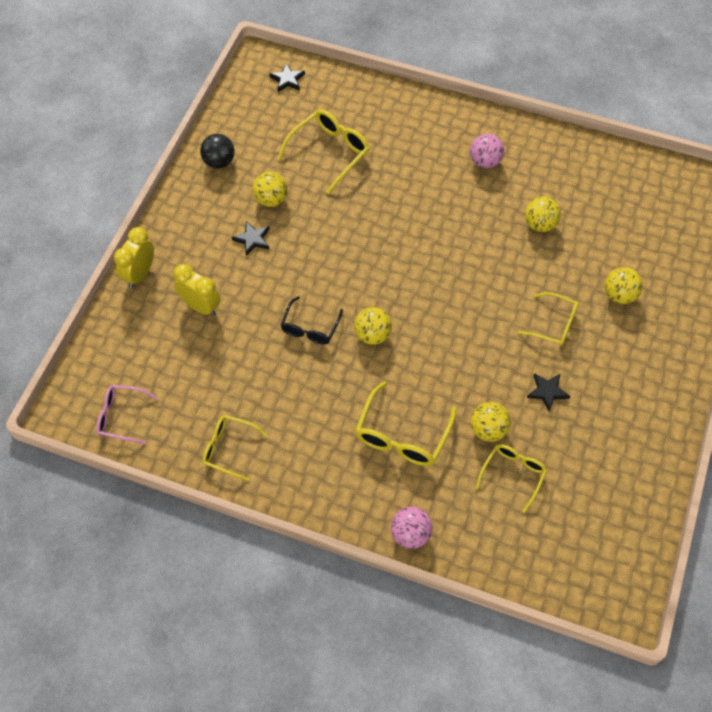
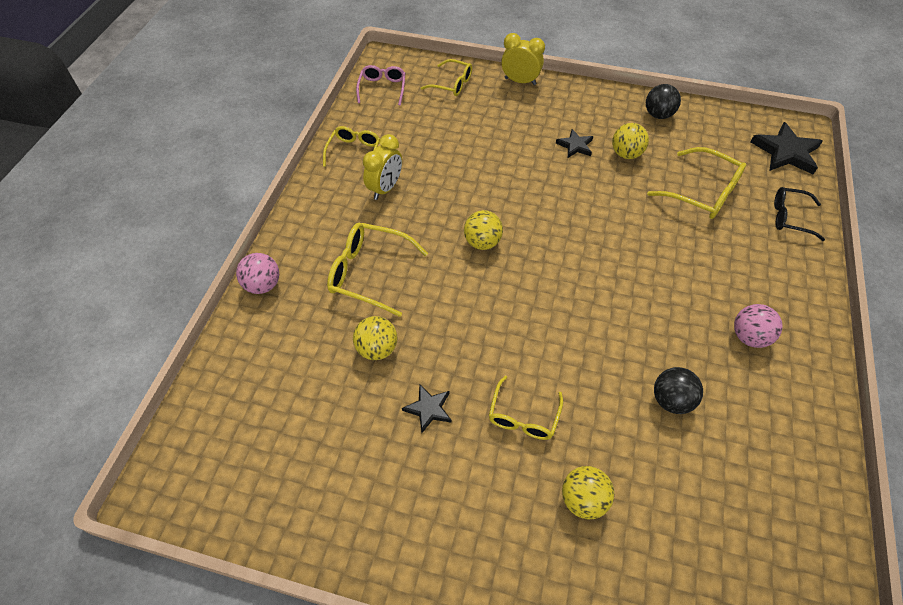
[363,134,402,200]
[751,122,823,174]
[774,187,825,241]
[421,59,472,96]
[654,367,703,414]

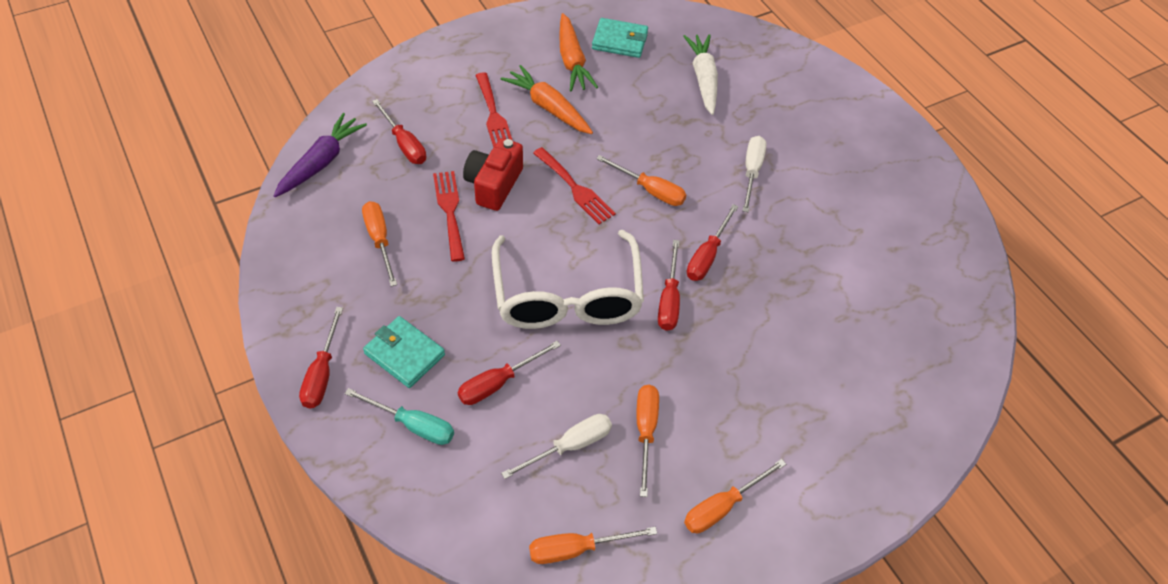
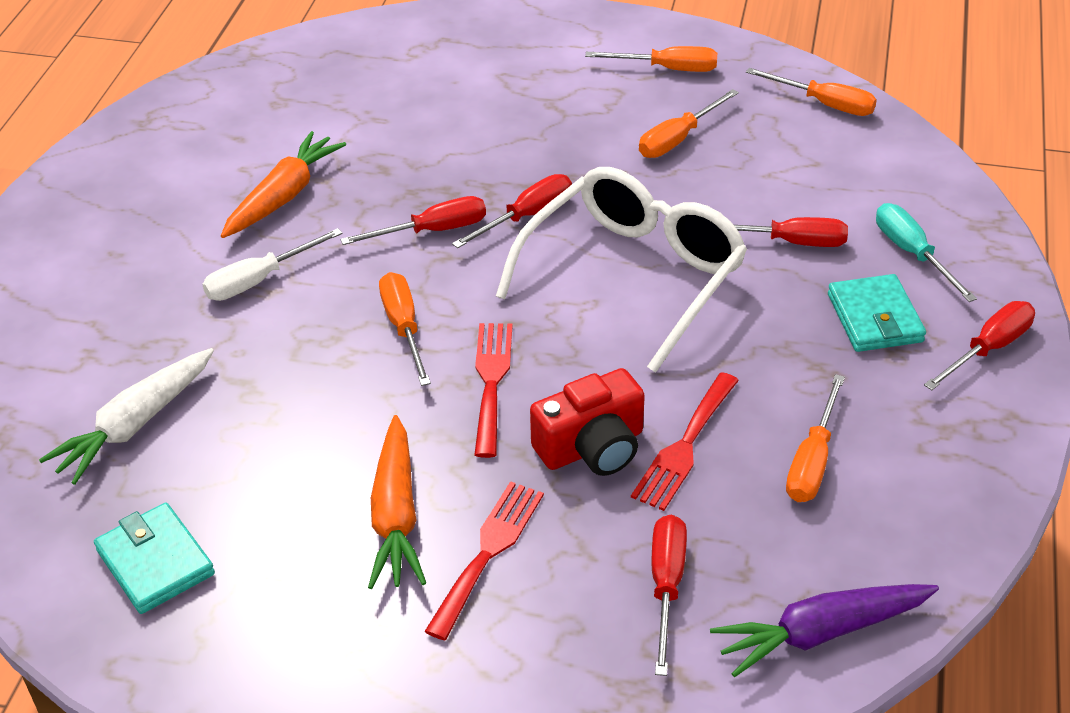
[501,414,612,479] (first image)
[221,131,346,238]

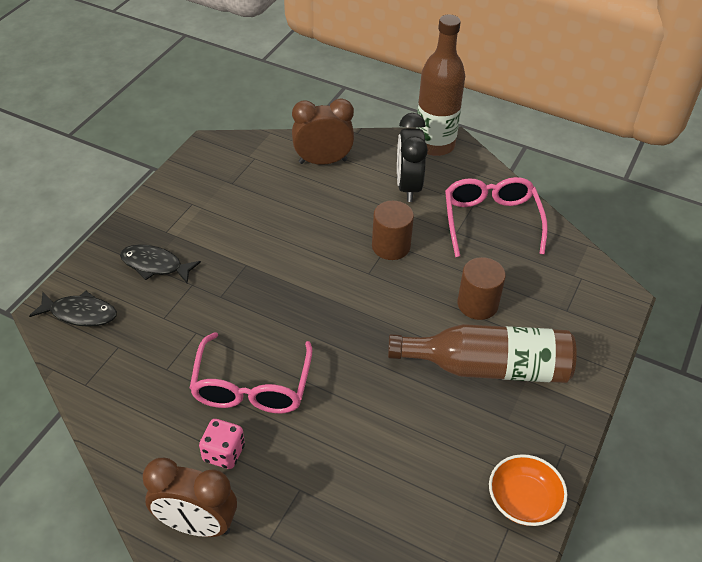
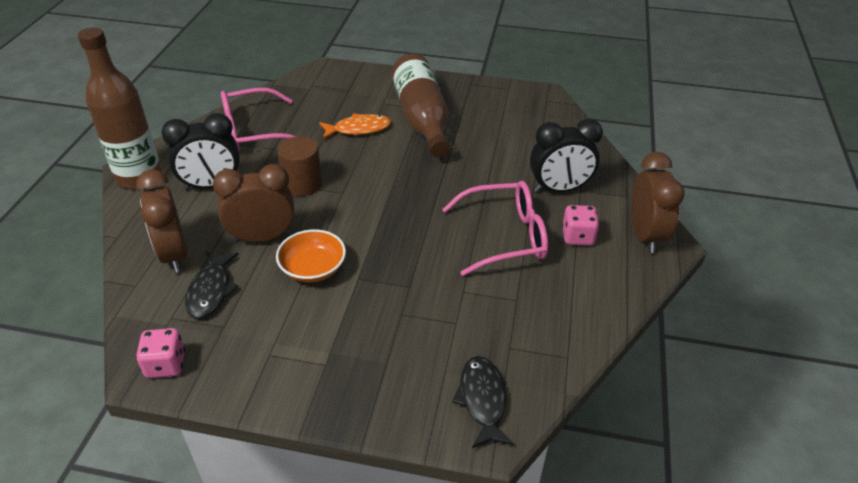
[185,251,239,319]
[319,113,391,139]
[276,229,346,282]
[136,328,185,378]
[213,164,294,242]
[530,119,603,193]

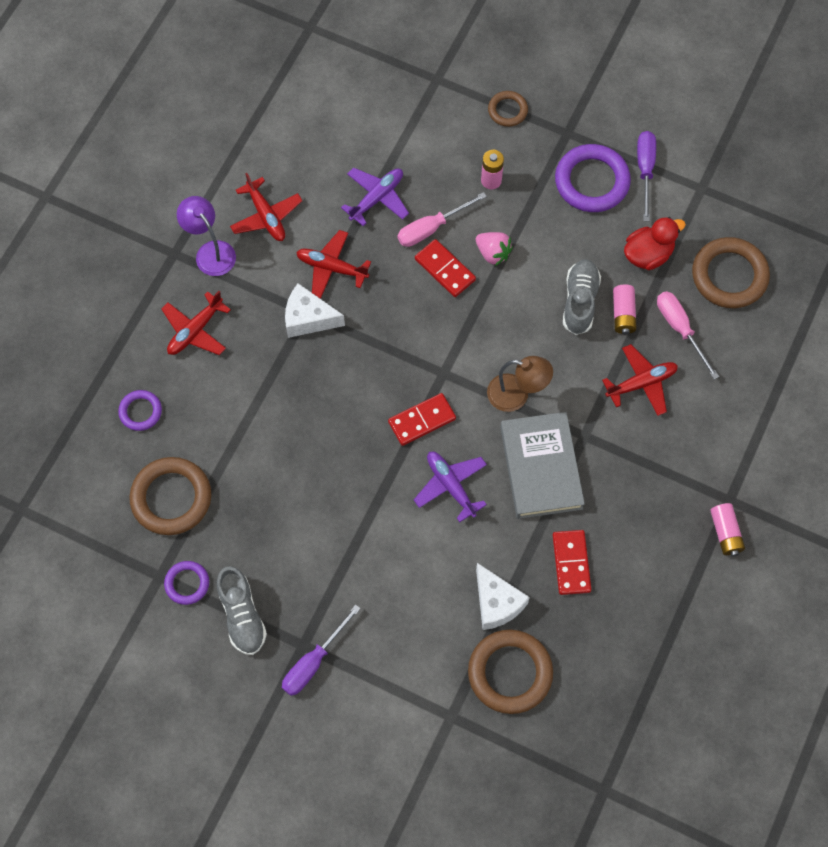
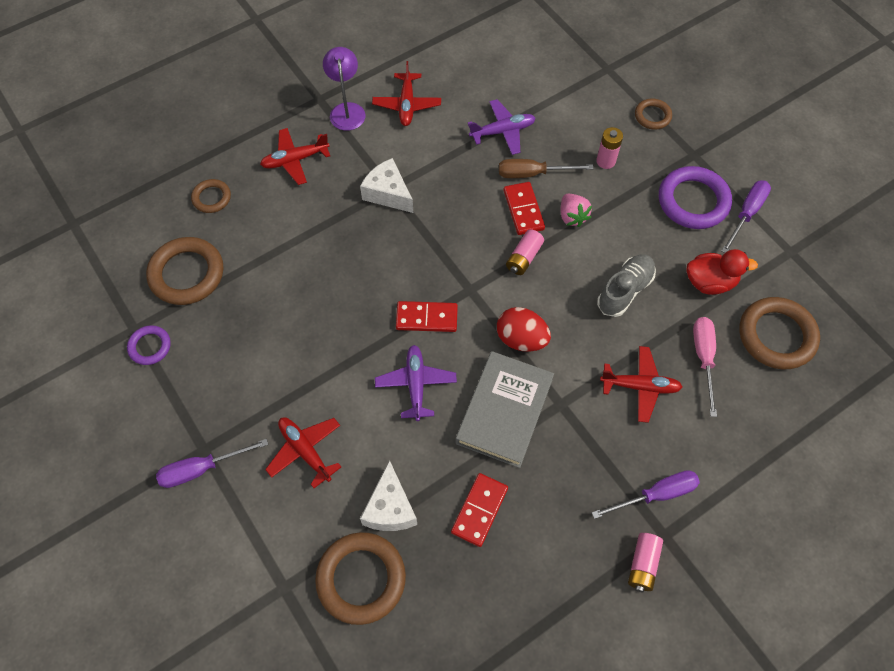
[191,179,231,213]
[217,566,267,655] (first image)
[265,417,341,488]
[499,159,593,178]
[497,307,551,351]
[506,229,544,275]
[592,470,700,519]

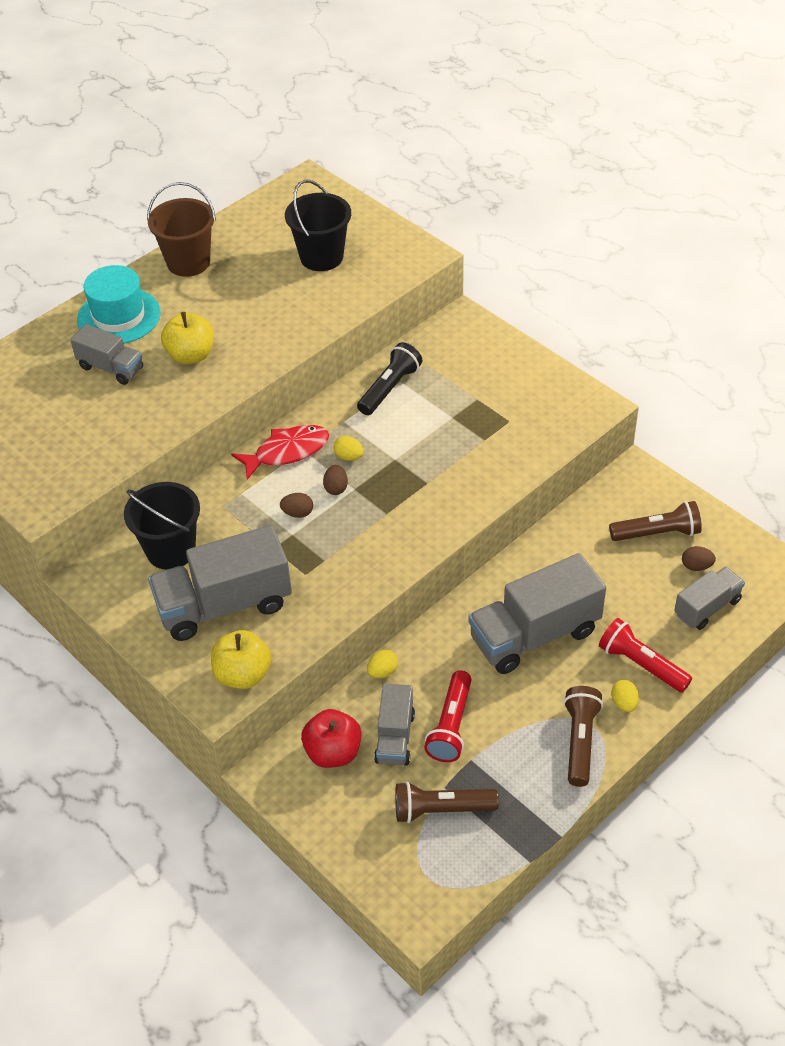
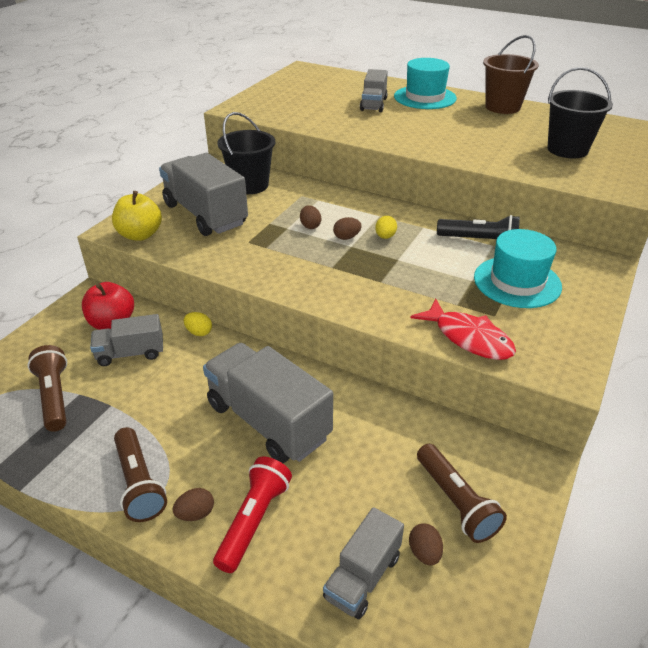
[161,312,214,364] (first image)
[410,299,516,360]
[424,670,472,762] (first image)
[114,427,167,522]
[173,488,214,521]
[323,507,404,619]
[474,229,562,308]

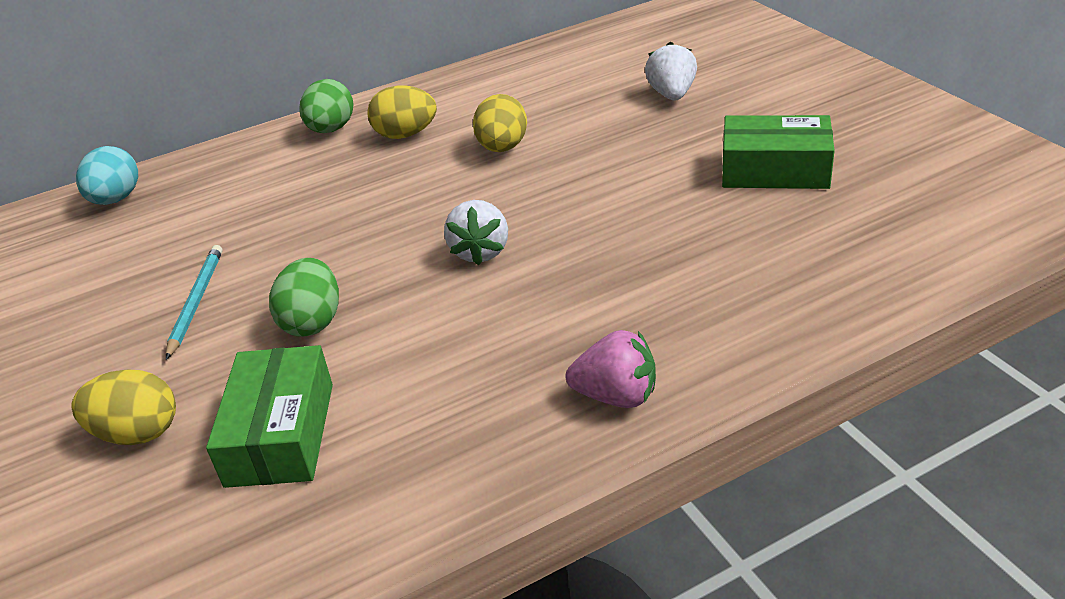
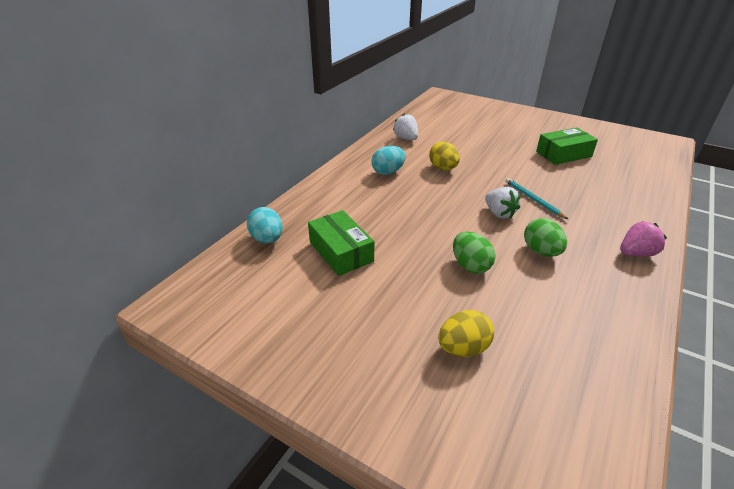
[505,178,569,220]
[308,210,374,276]
[524,218,567,257]
[371,146,406,175]
[393,113,418,140]

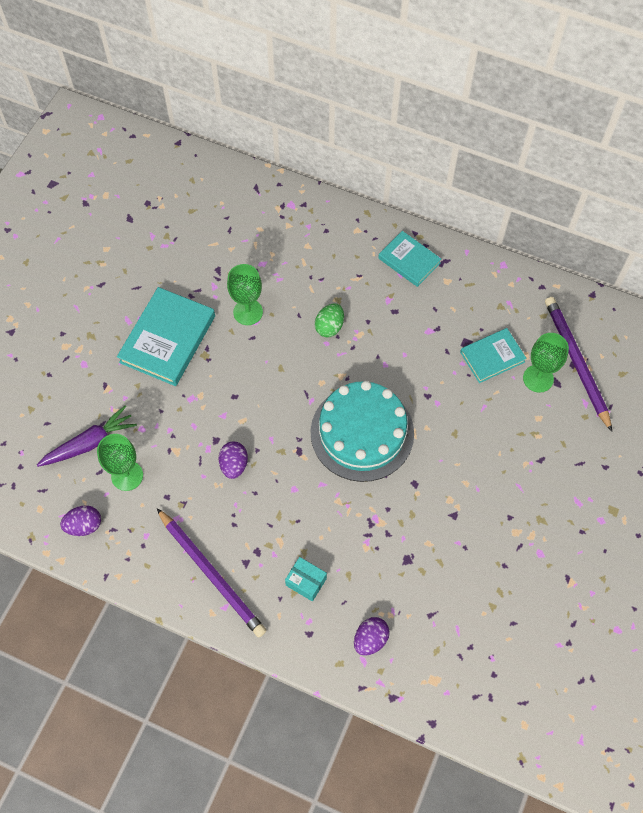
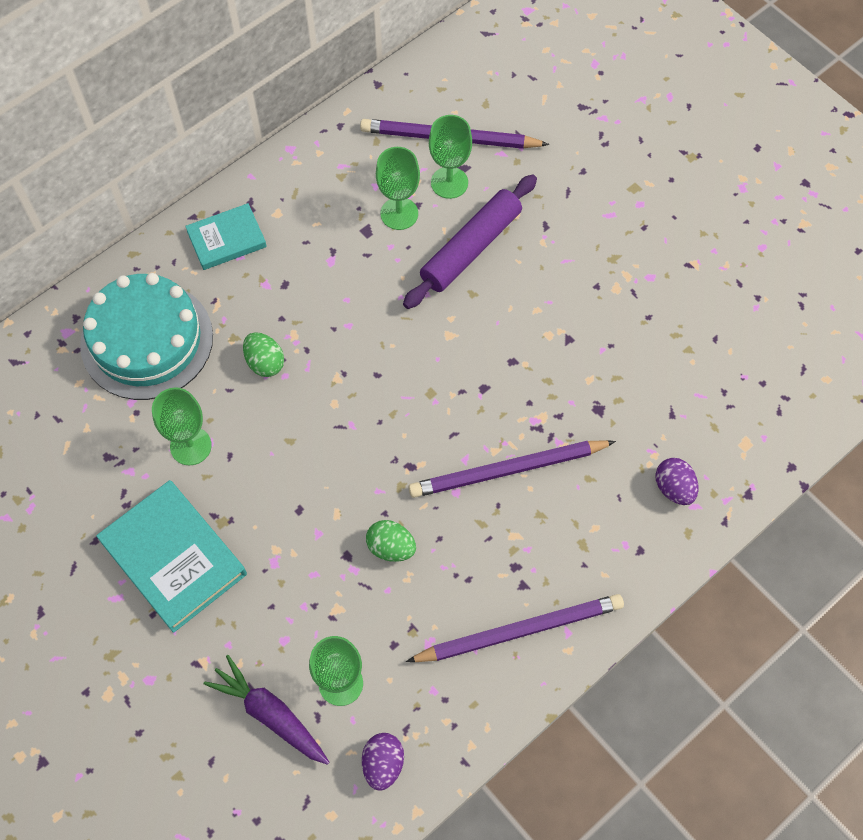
[204,655,329,765]
[366,520,416,562]
[285,557,327,602] (first image)
[80,273,213,400]
[376,147,420,230]
[403,174,537,309]
[408,440,616,498]

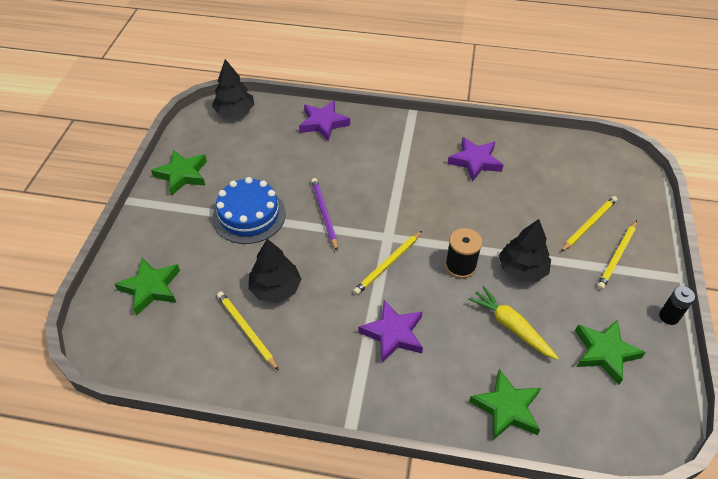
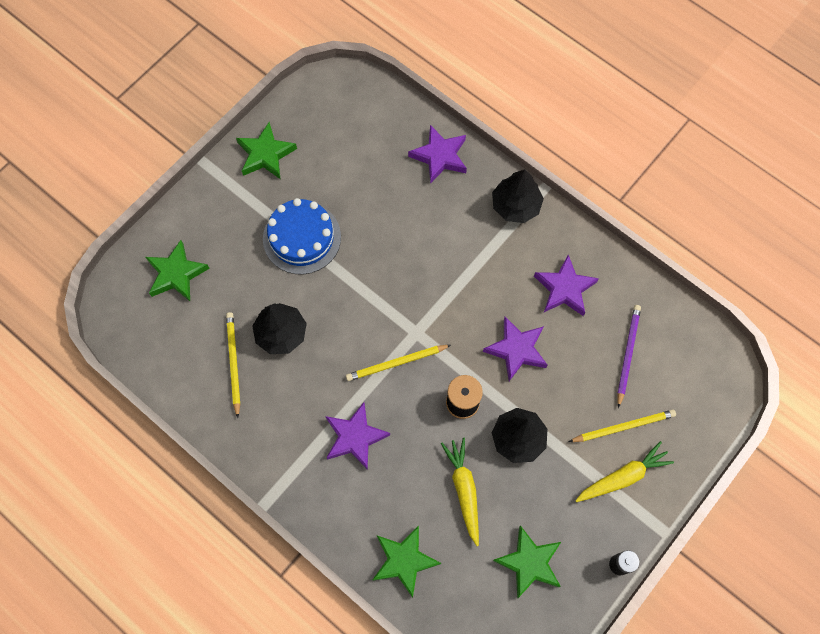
[492,169,544,223]
[617,305,641,408]
[575,441,674,502]
[483,317,548,381]

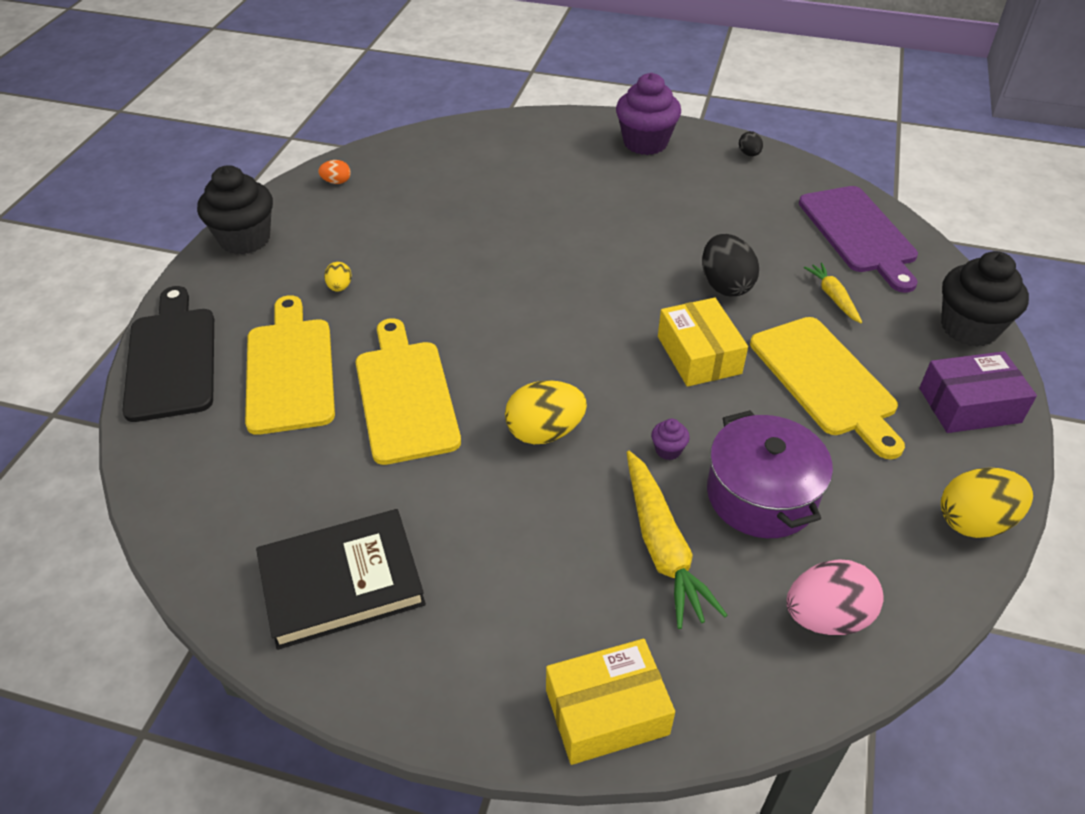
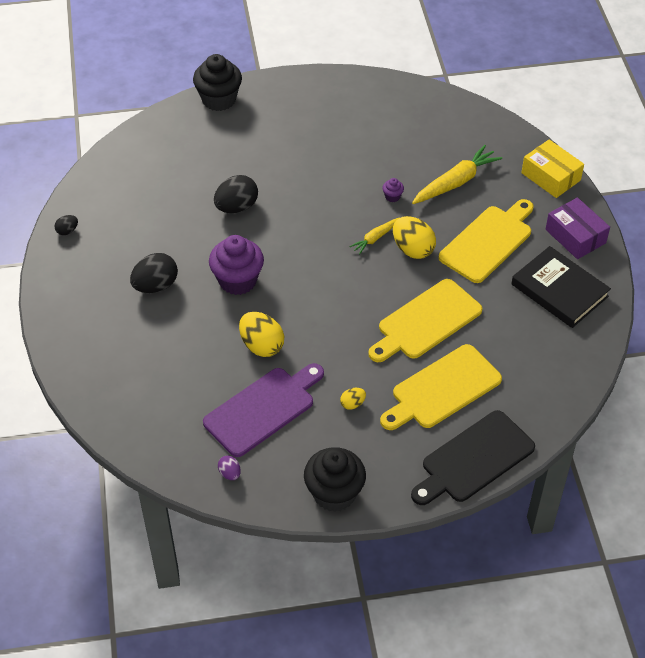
[218,455,241,480]
[209,235,264,295]
[658,298,748,387] (first image)
[707,410,833,538] (first image)
[439,199,533,283]
[787,559,884,635] (first image)
[203,363,324,457]
[349,217,400,255]
[545,197,610,259]
[239,312,284,357]
[130,253,178,293]

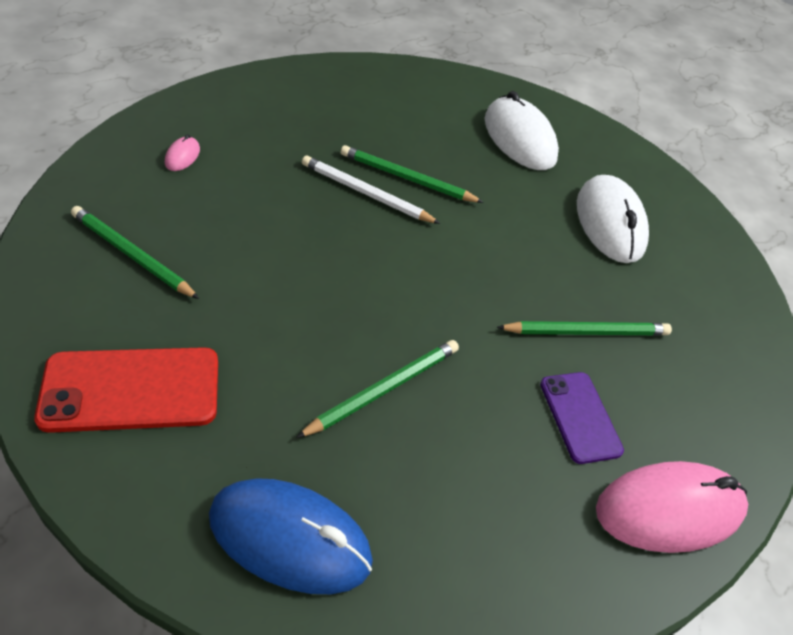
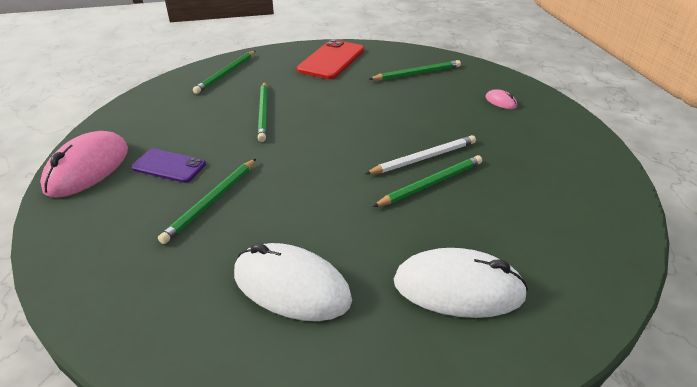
[193,51,255,94]

